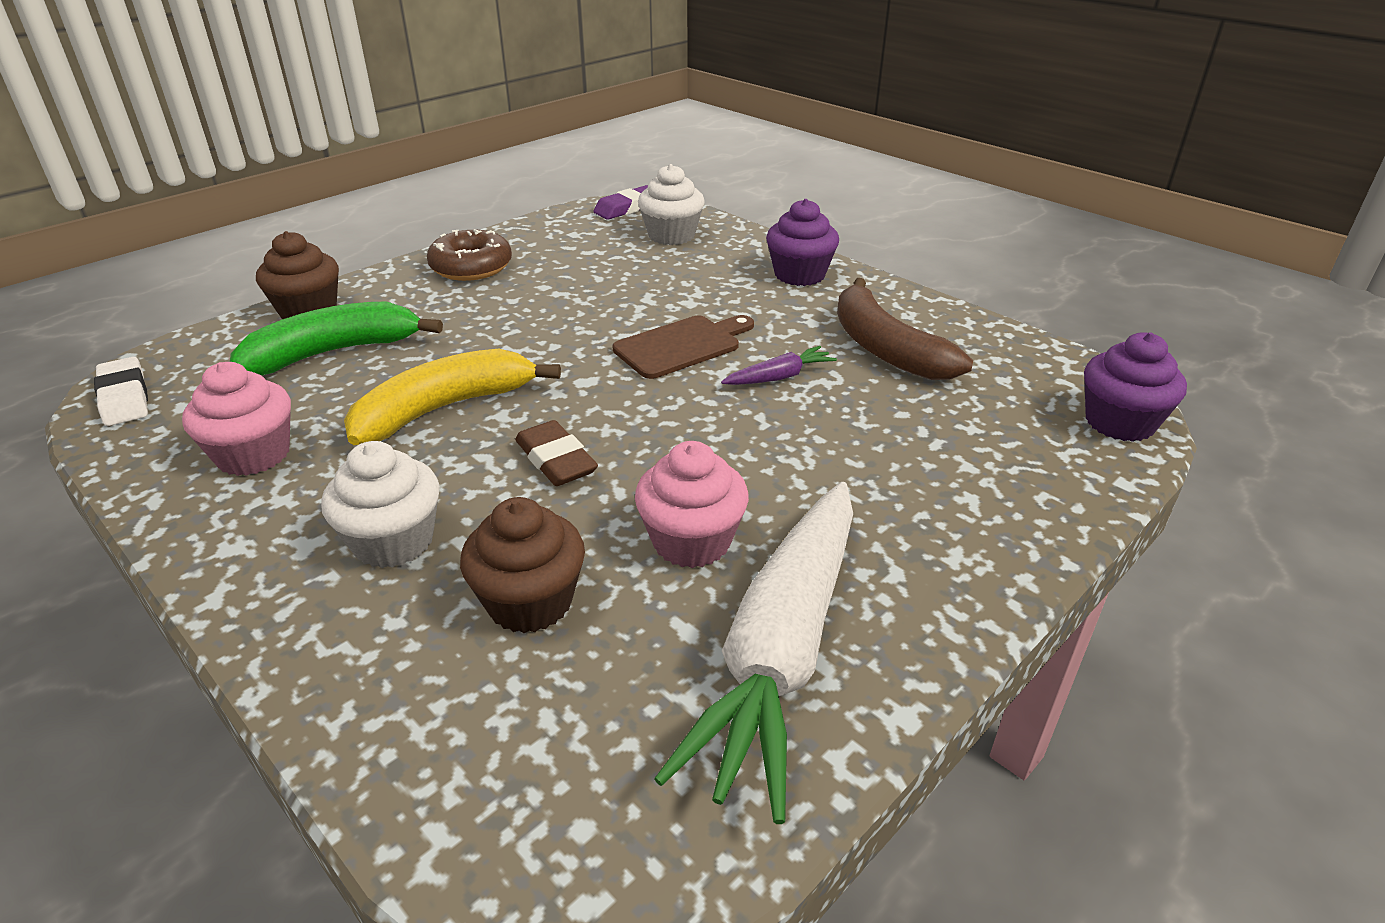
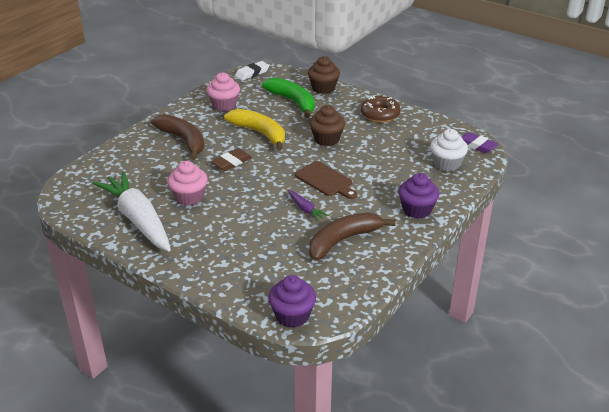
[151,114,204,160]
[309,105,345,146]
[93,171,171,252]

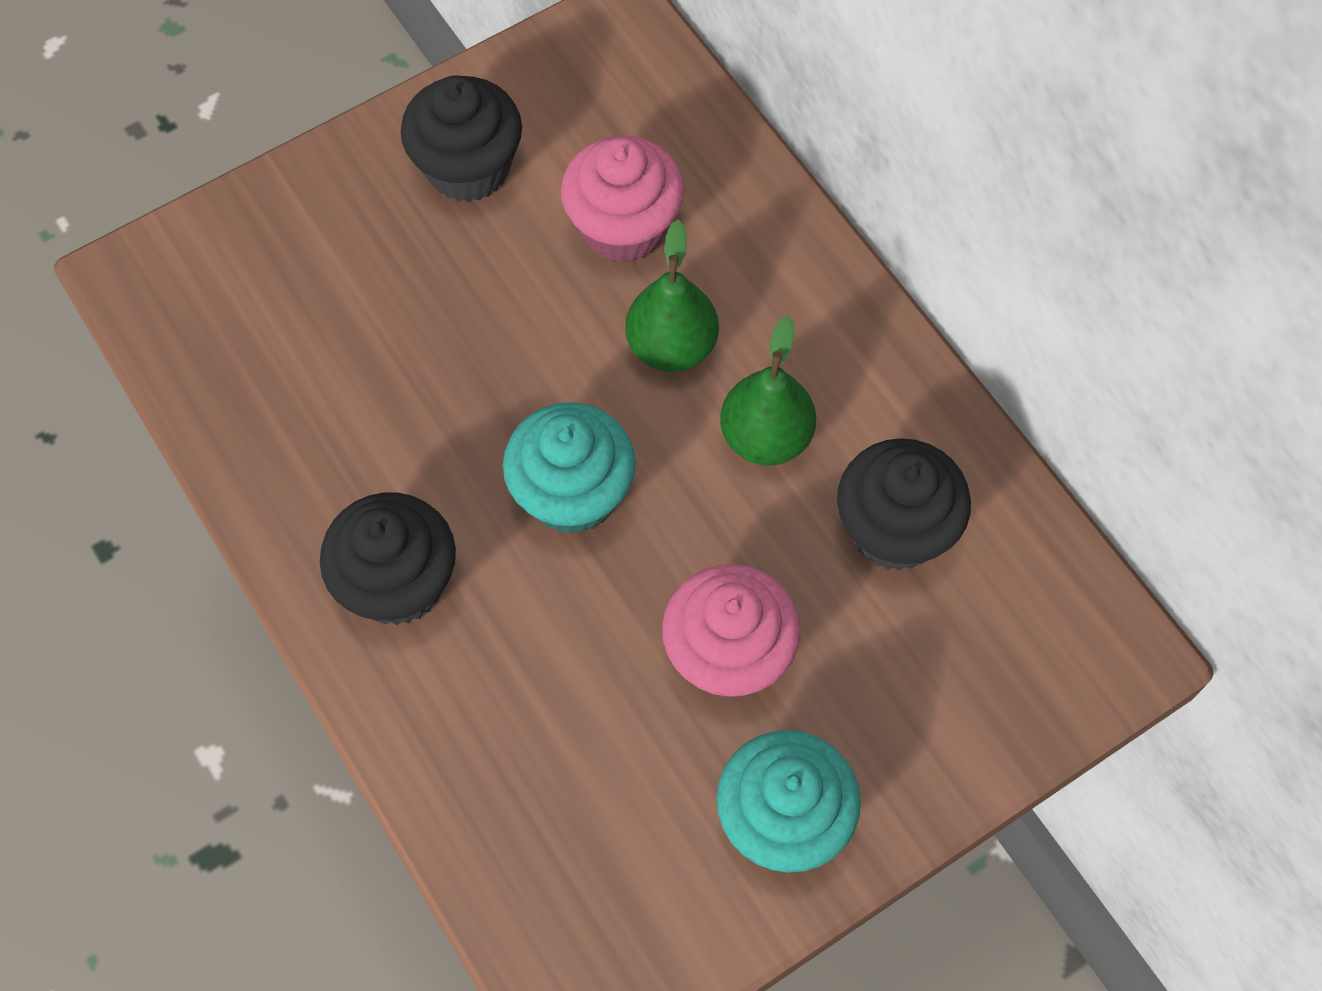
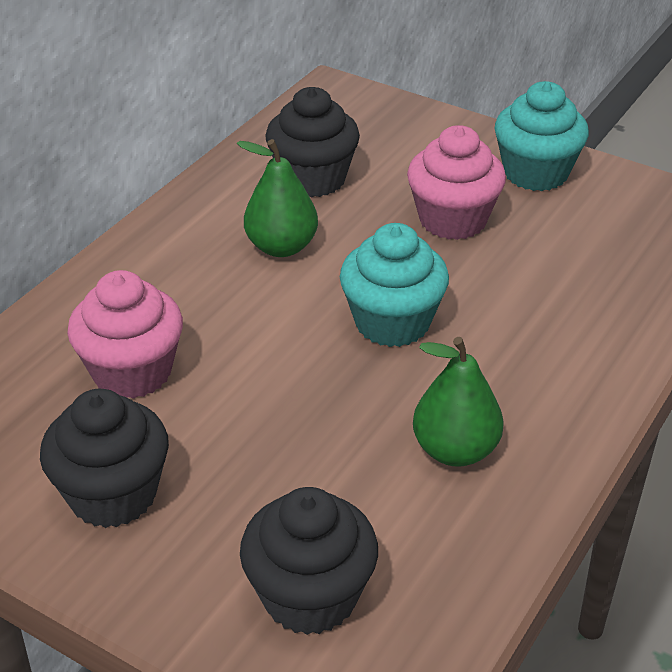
[240,487,378,635]
[413,337,504,467]

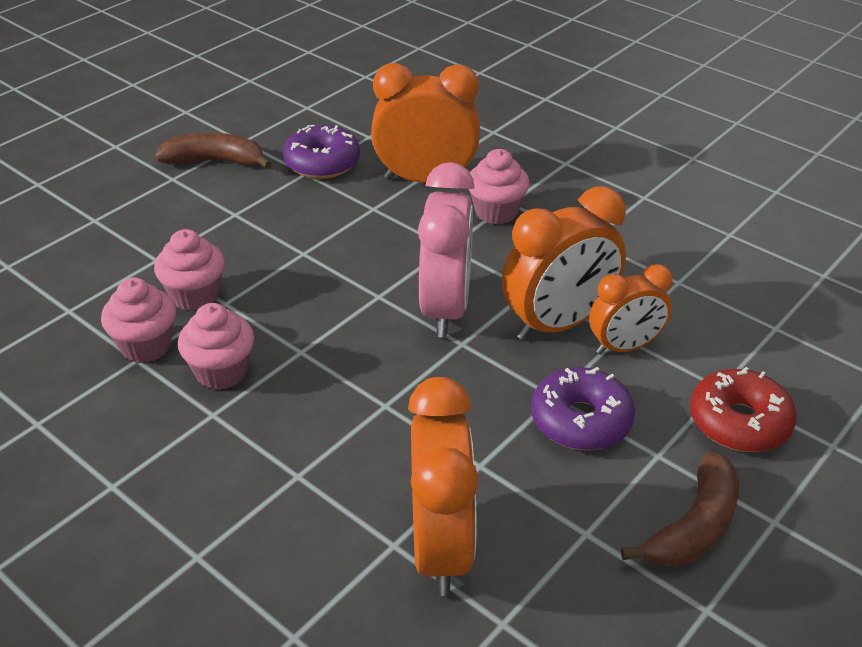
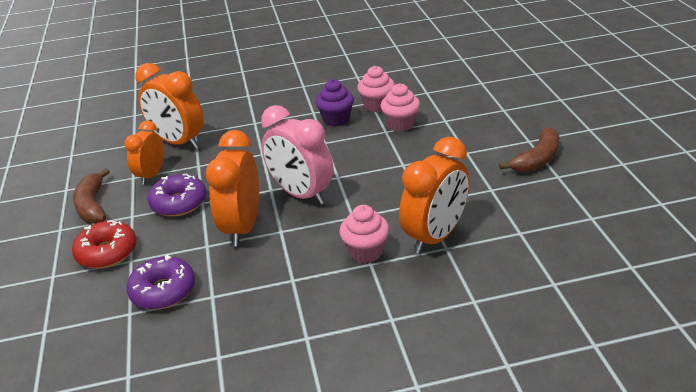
[315,79,354,127]
[126,255,195,310]
[124,121,164,185]

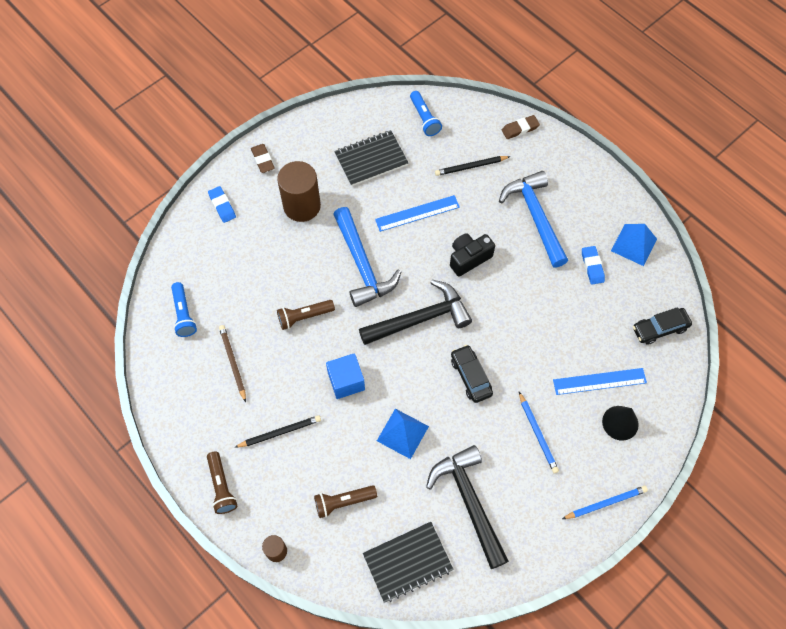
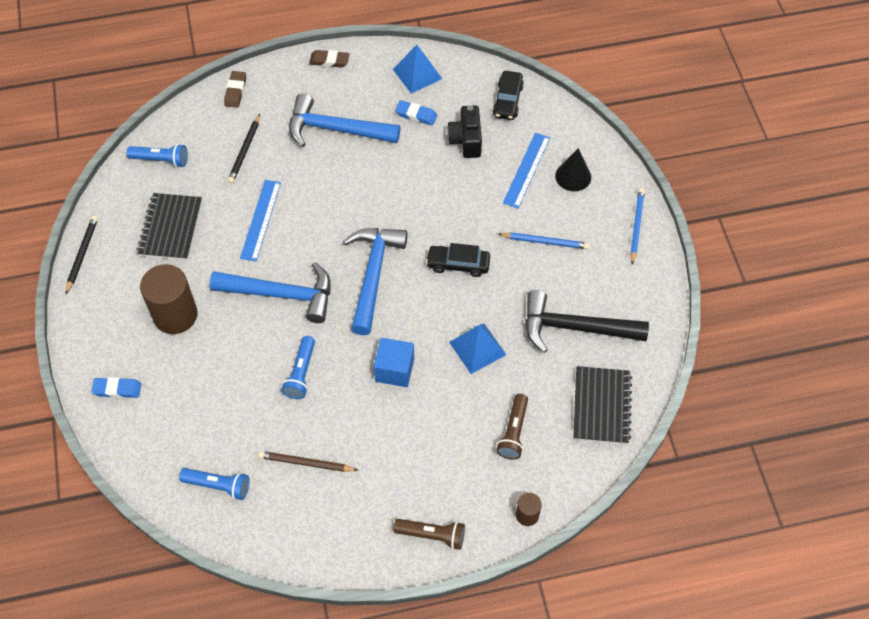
[66,215,98,294]
[309,50,349,68]
[282,336,315,399]
[343,228,408,335]
[447,105,482,158]

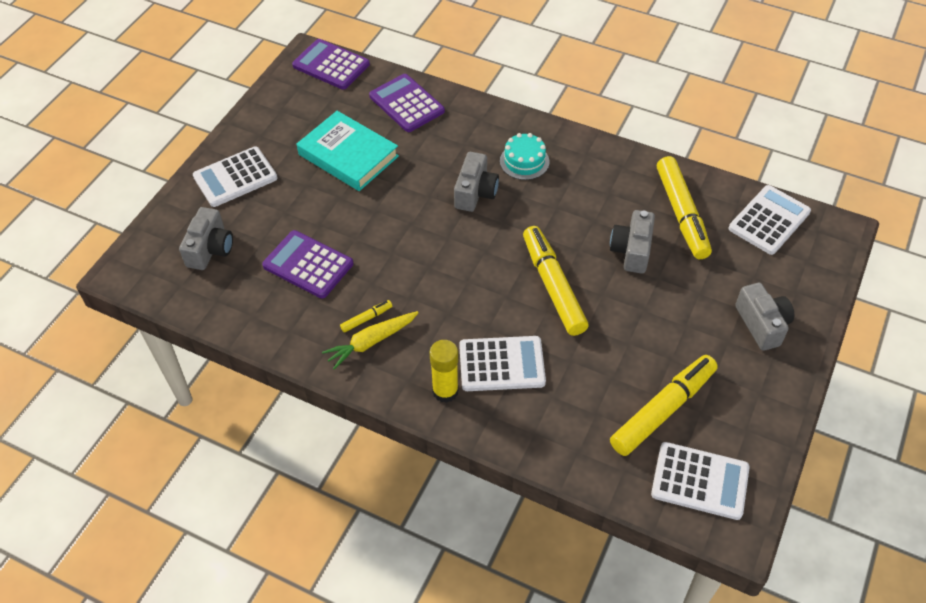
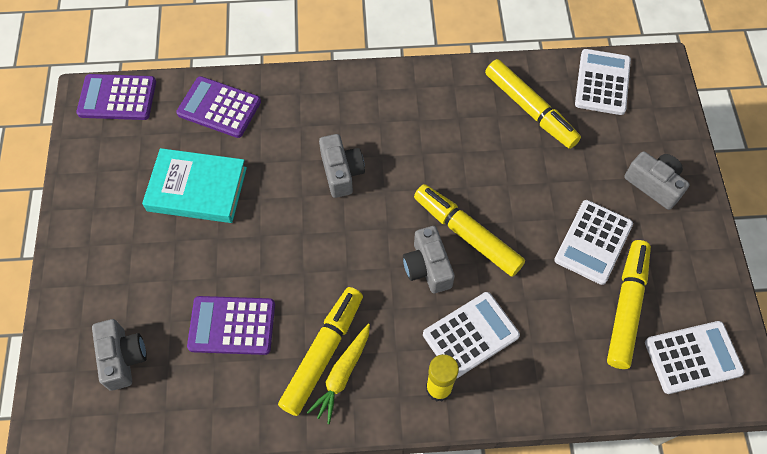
[554,200,633,285]
[278,287,363,416]
[500,133,550,180] (first image)
[403,226,455,293]

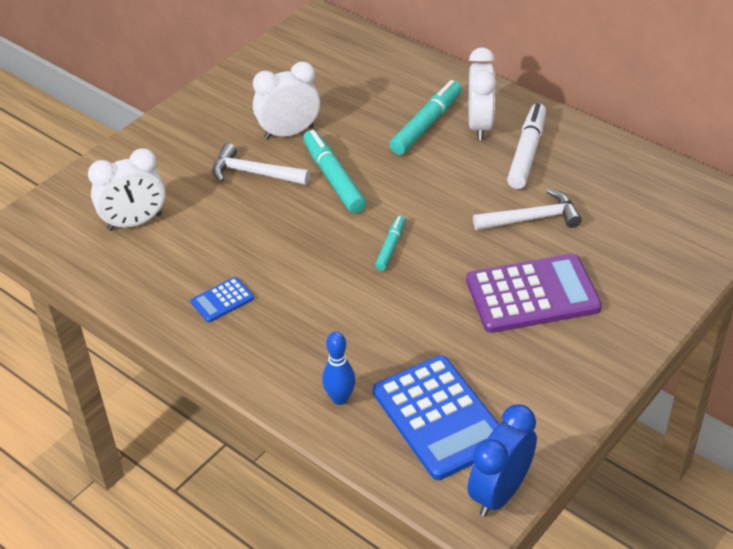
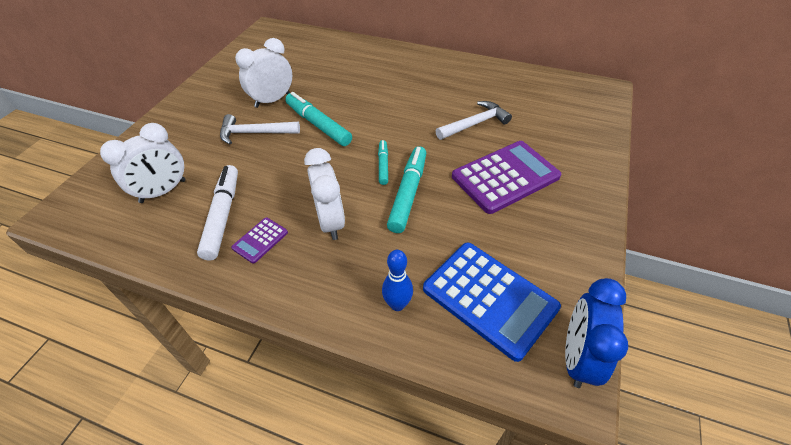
[231,217,288,264]
[387,146,426,233]
[304,148,345,240]
[197,165,238,261]

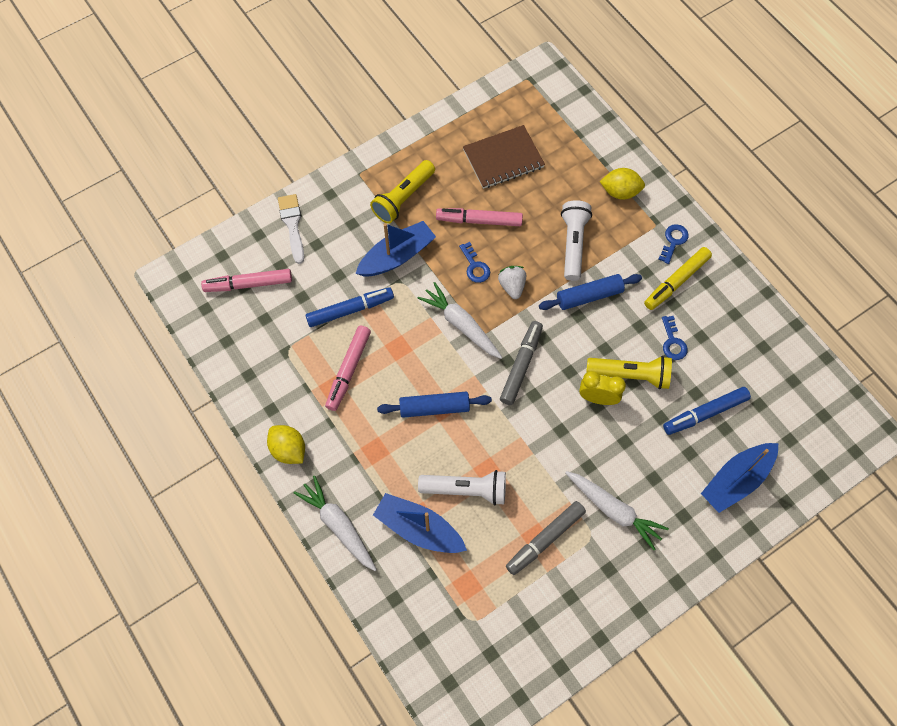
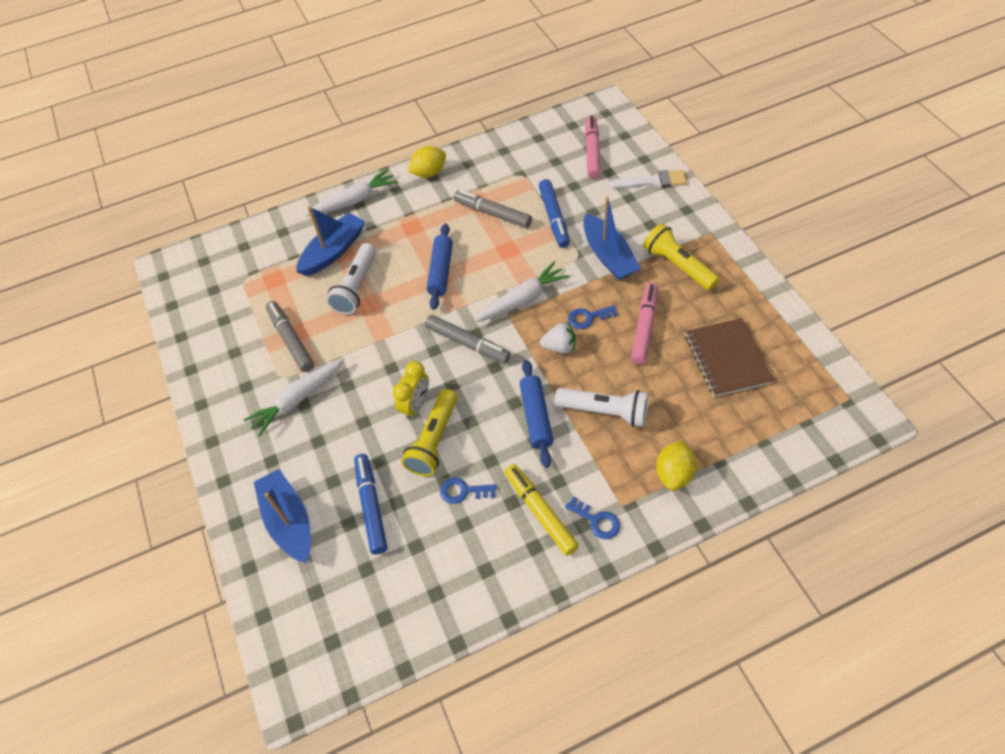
[454,190,532,228]

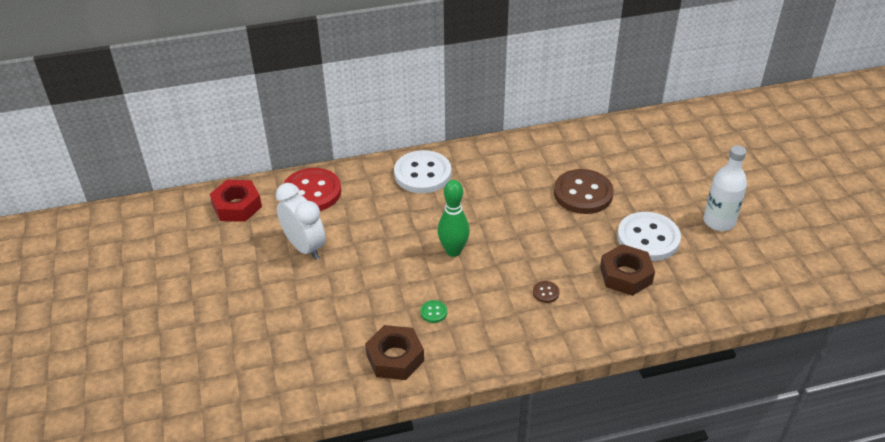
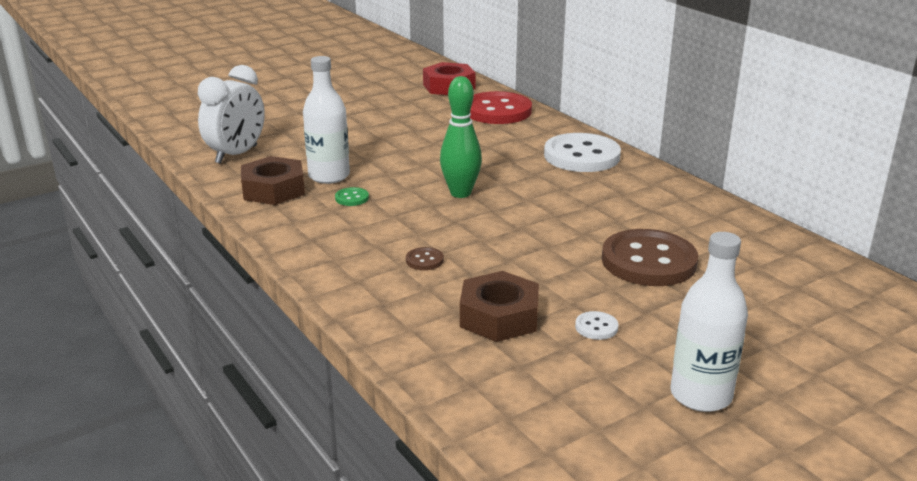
[198,65,265,164]
[575,311,618,340]
[303,56,350,184]

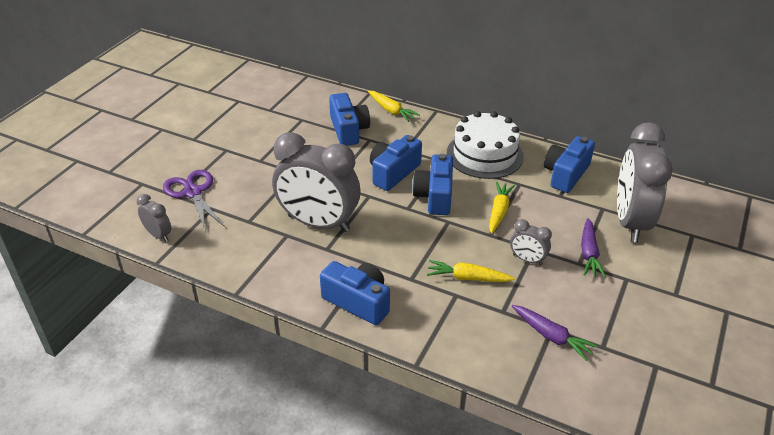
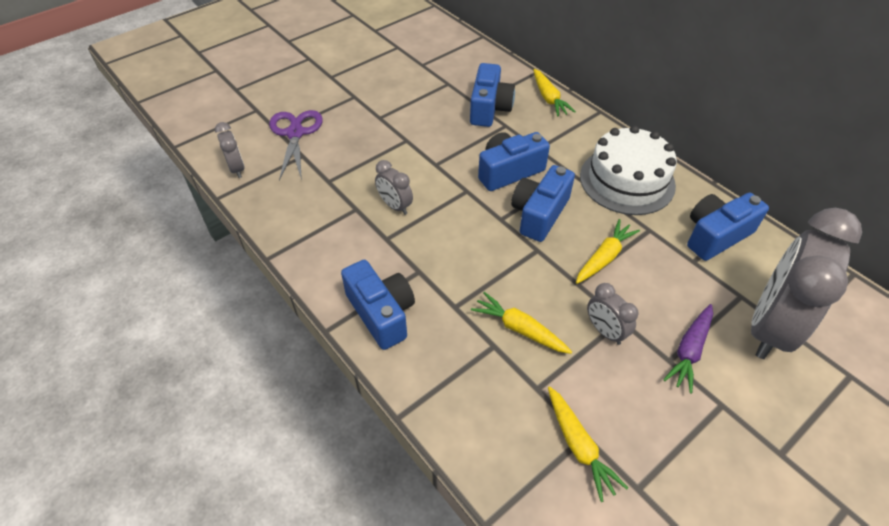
[375,160,413,215]
[548,386,628,502]

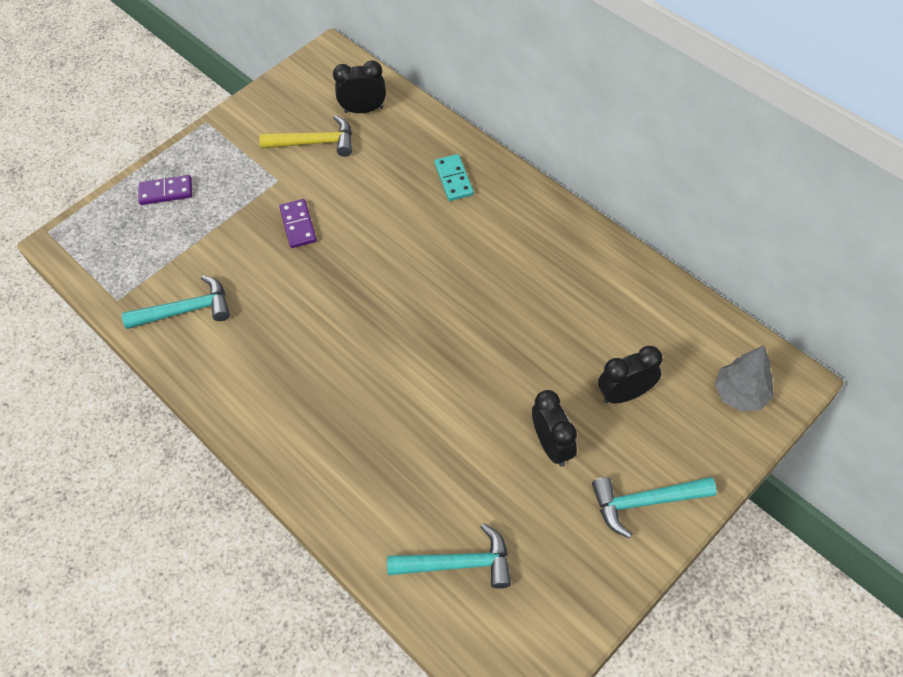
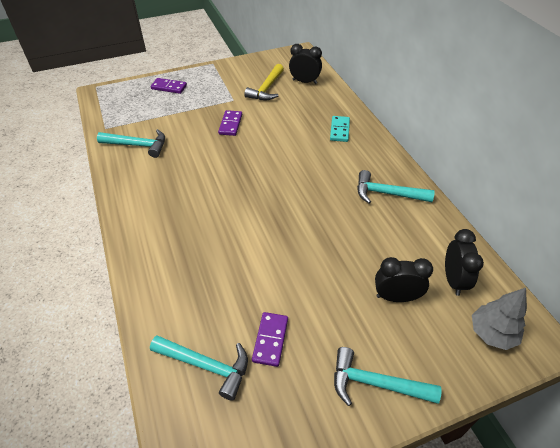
[244,64,284,100]
[445,229,484,296]
[252,312,288,367]
[357,170,435,204]

